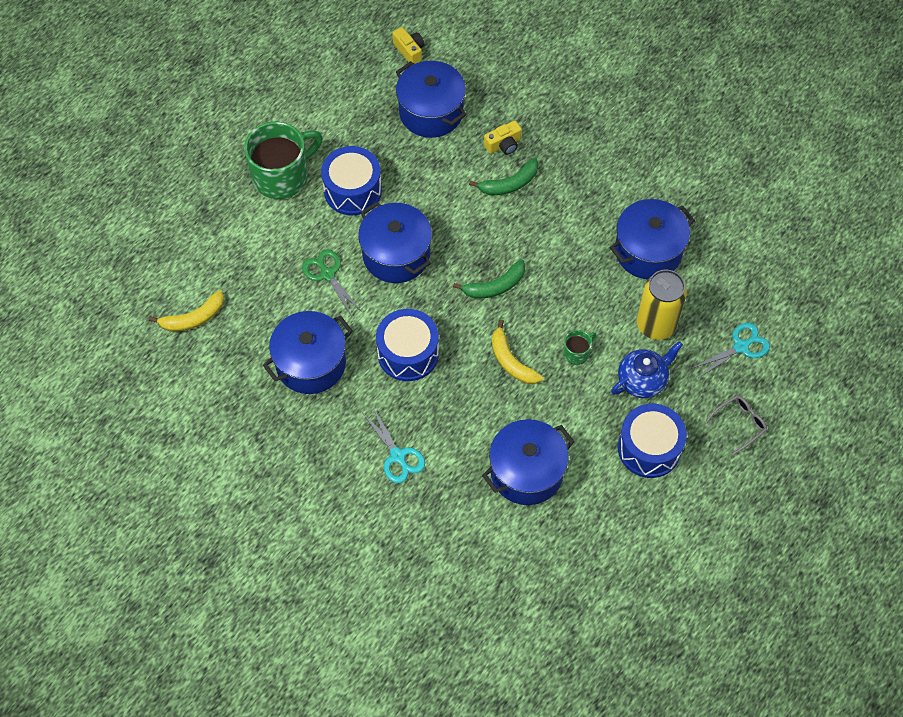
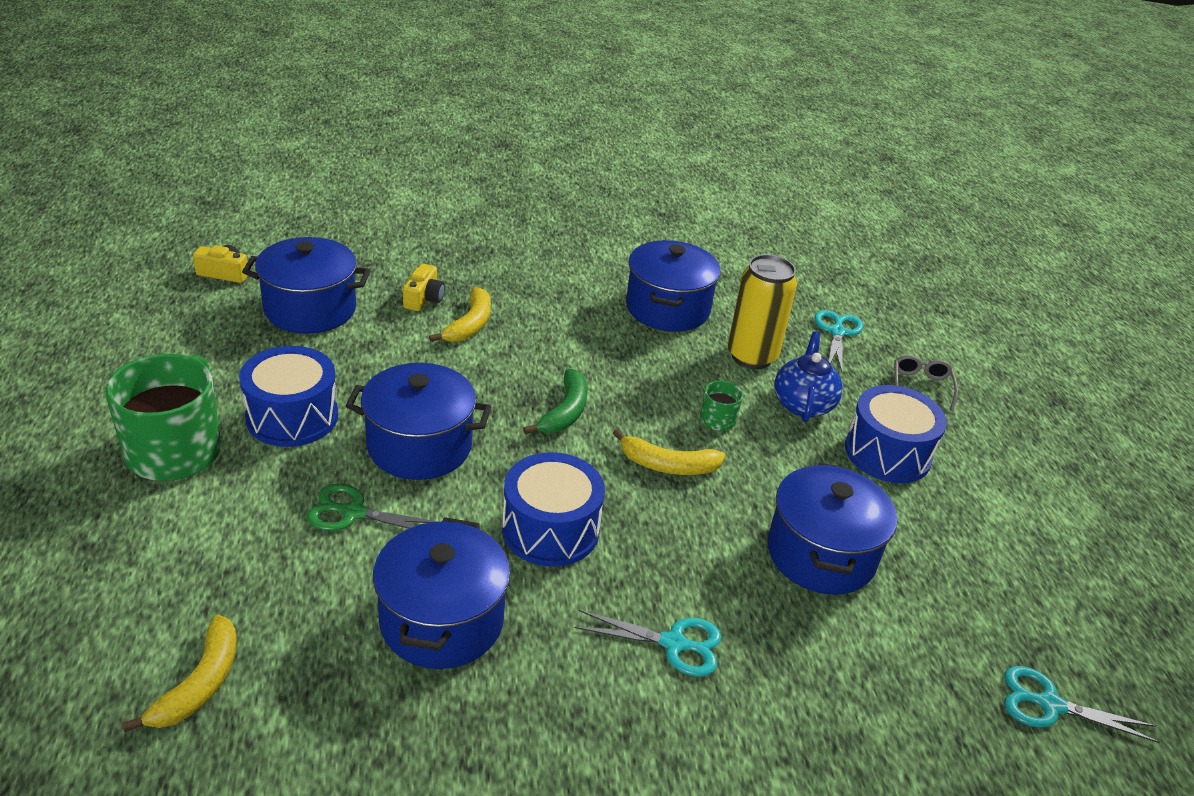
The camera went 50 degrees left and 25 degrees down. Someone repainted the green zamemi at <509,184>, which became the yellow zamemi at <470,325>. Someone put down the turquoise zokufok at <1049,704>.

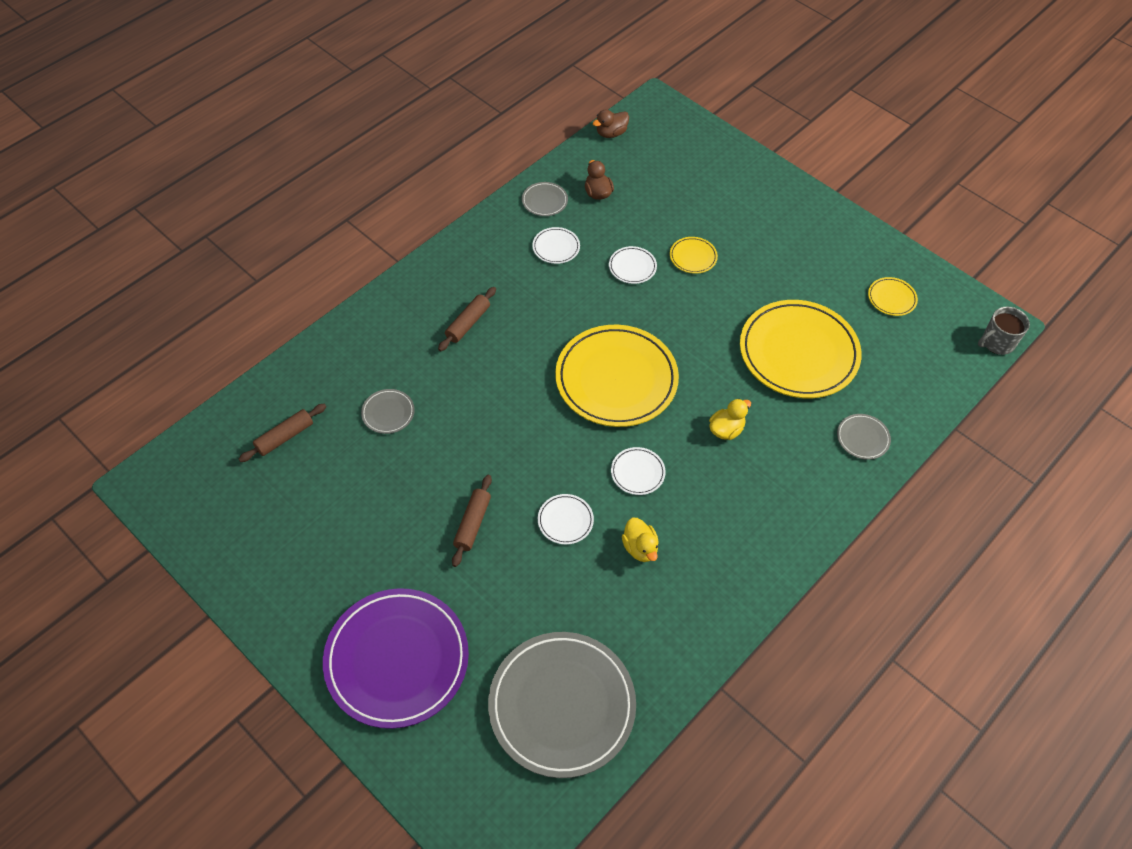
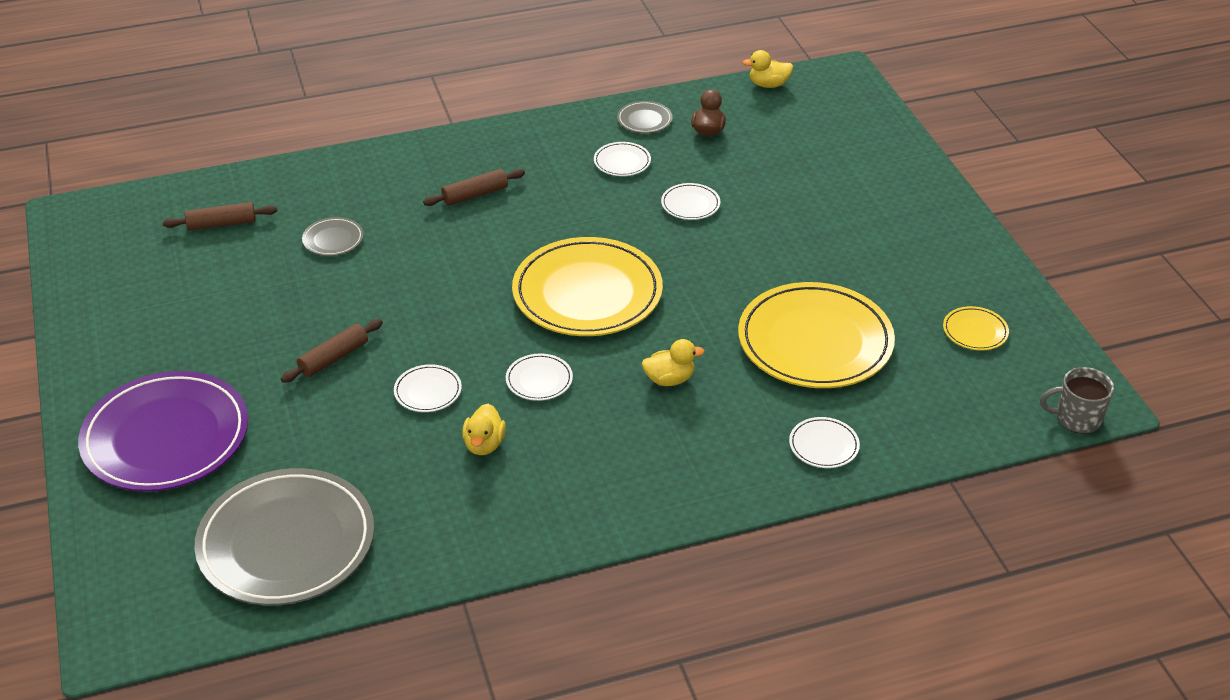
The camera went 30 degrees right and 15 degrees down. Someone repainted the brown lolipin at <611,133>, which became the yellow lolipin at <768,84>. Someone took away the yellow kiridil at <693,257>. Someone repainted the grey kiridil at <862,438>, which became the white kiridil at <823,445>.

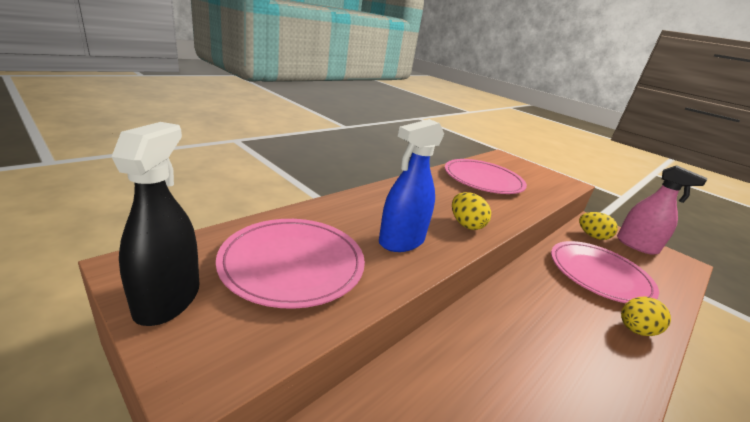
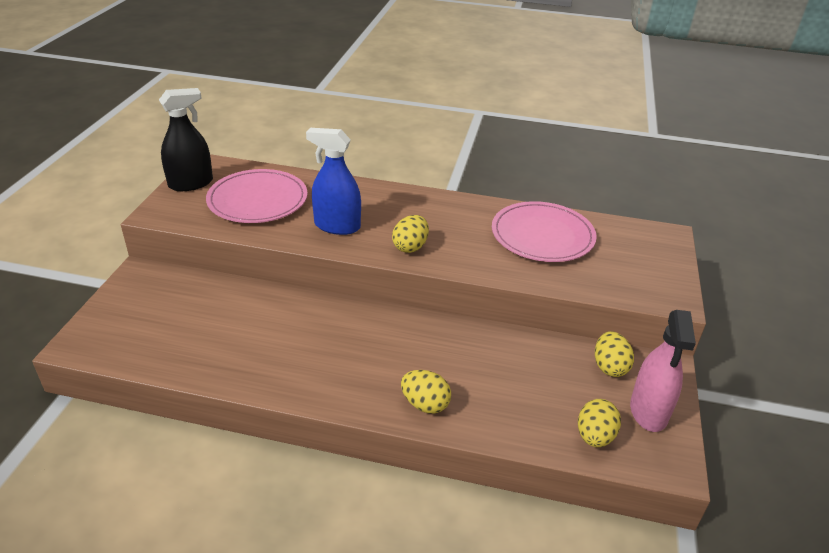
The camera went 60 degrees right and 10 degrees up. Someone took away the pink kiridil at <599,274>. Someone put down the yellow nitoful at <594,436>.

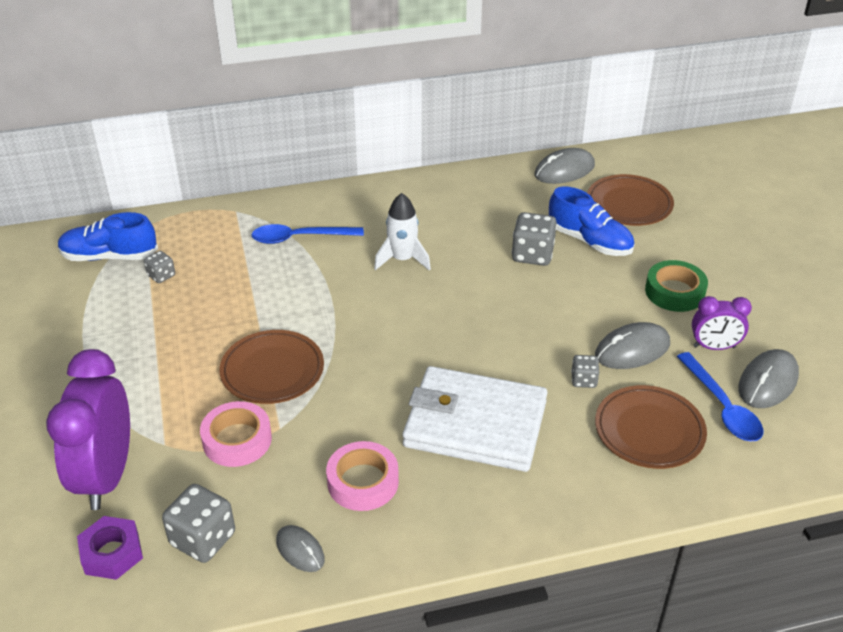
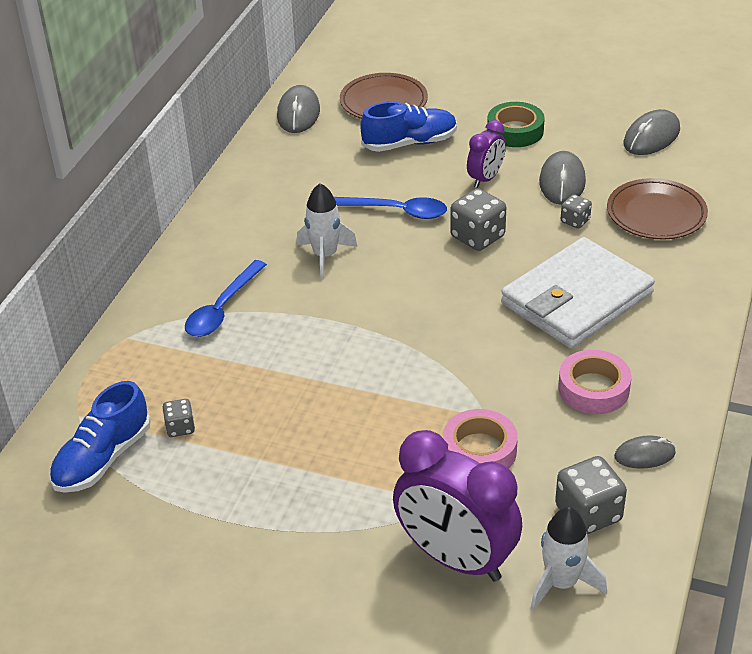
The camera went 55 degrees left and 0 degrees up. Someone carried the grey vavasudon from <532,255> to <477,237>. Someone carried the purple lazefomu from <714,347> to <485,178>. Someone took away the brown kiridil at <272,371>. Someone rotated the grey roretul at <767,382> by 60 degrees clockwise. Someone carried the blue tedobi from <722,407> to <396,211>. Someone swapped the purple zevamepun at <112,553> for the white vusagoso at <561,583>.

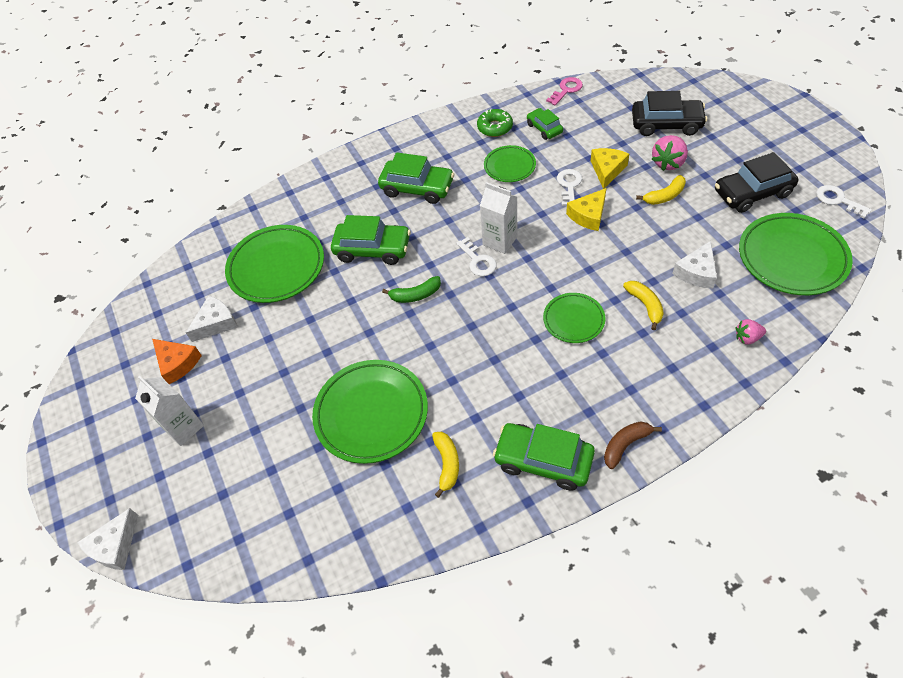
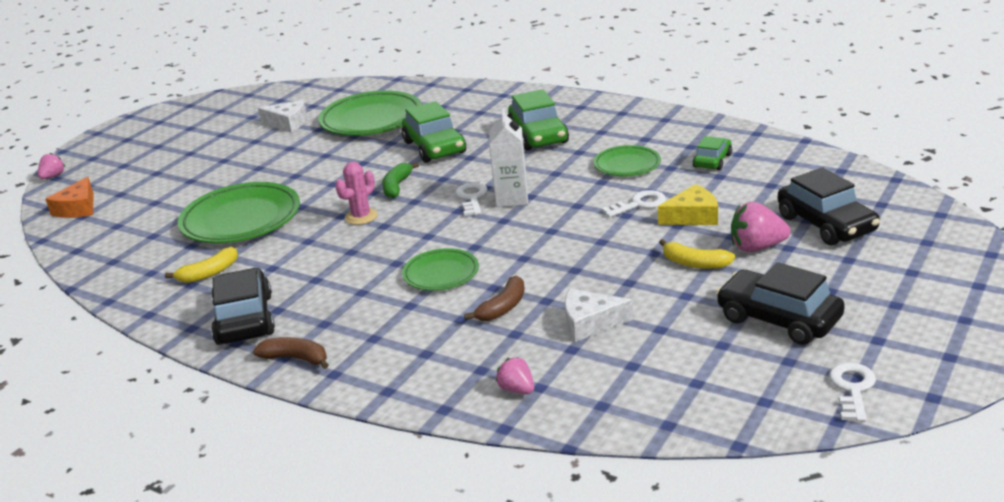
The camera went 55 degrees right and 25 degrees down. Someone took away the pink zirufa at <566,90>. Someone took away the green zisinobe at <495,127>. Someone took away the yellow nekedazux at <588,215>. Someone took away the green kiridil at <792,258>. Someone rotated the white zirufa at <478,261> by 150 degrees clockwise. Someone rotated the green zamemi at <415,295> by 60 degrees clockwise. Someone repainted the yellow zamemi at <645,305>, which became the brown zamemi at <503,307>. Someone carried the orange nekedazux from <177,363> to <78,208>. Someone took away the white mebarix at <184,427>. Someone repainted the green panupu at <543,460>, which became the black panupu at <244,319>. Someone swapped the white nekedazux at <115,546> for the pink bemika at <53,176>. Someone put down the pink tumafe at <361,217>.

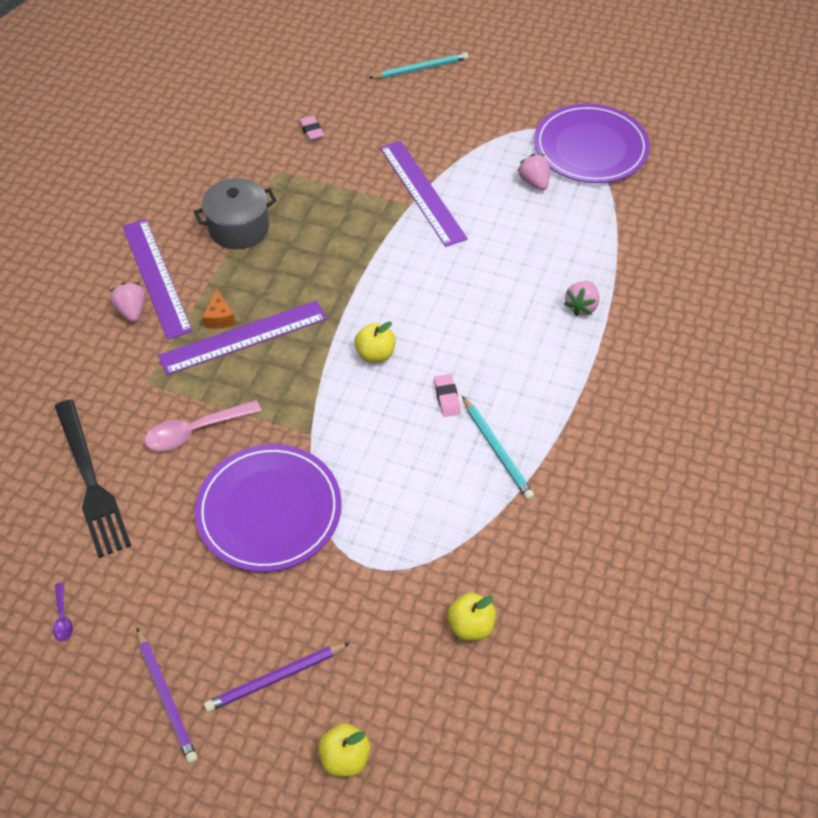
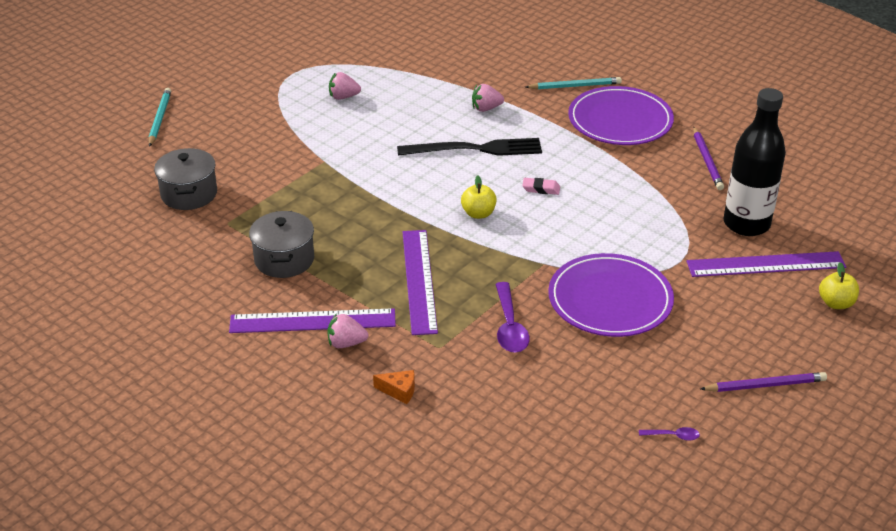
The camera went 70 degrees left and 15 degrees down. Someone carried the purple kiridil from <590,148> to <620,120>. Someone swapped the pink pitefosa at <311,131> for the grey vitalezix at <189,194>. Someone carried the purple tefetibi from <422,192> to <766,264>. Someone rotated the pink bemika at <581,306> by 120 degrees clockwise. Someone carried the orange nekedazux from <219,317> to <399,391>. Someone carried the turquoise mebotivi from <497,450> to <575,86>. Someone carried the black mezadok from <90,481> to <475,149>. Someone repainted the pink tedobi at <195,431>, which became the purple tedobi at <509,326>. Someone swapped the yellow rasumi at <471,626> for the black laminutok at <746,224>. Someone carried the purple mebotivi from <275,679> to <707,161>.

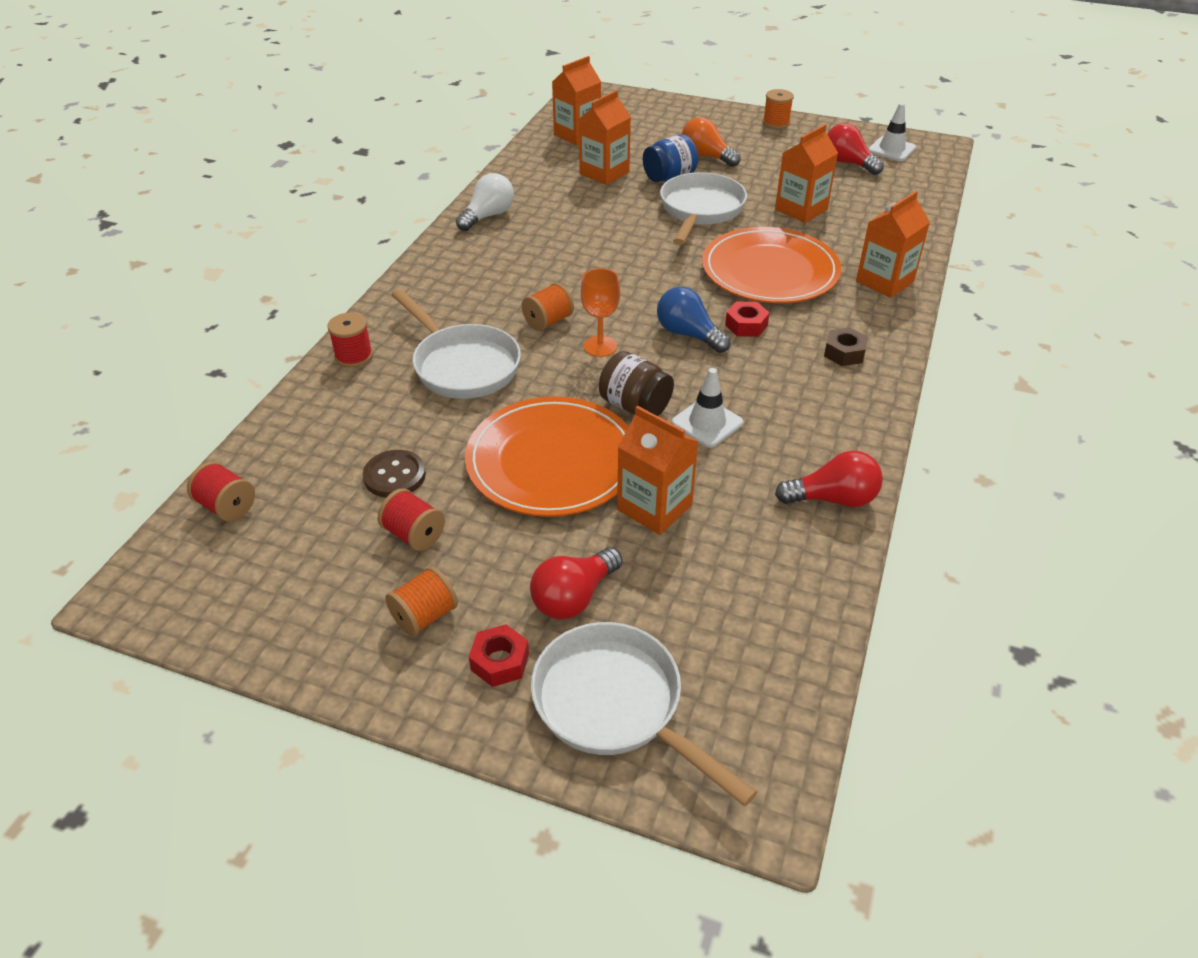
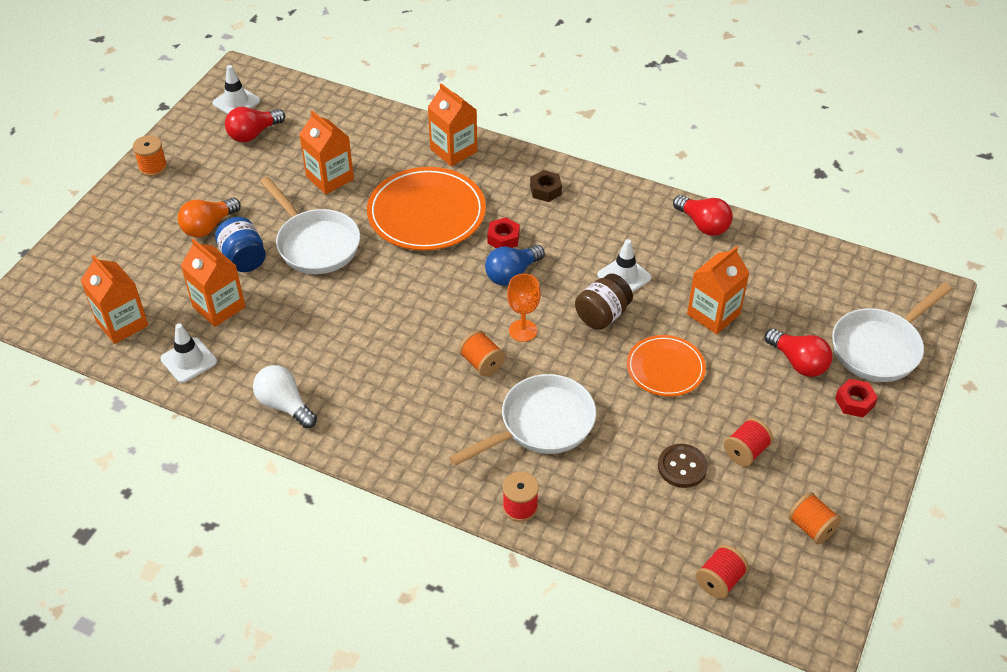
The camera went 85 degrees left and 5 degrees up. Someone rotated the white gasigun at <700,211> by 150 degrees counterclockwise. Someone scaled the orange kiridil at <552,461> by 0.60. Someone rotated the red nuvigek at <833,499> by 135 degrees clockwise. Someone carried the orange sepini from <424,616> to <811,527>. Someone put down the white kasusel at <189,360>.

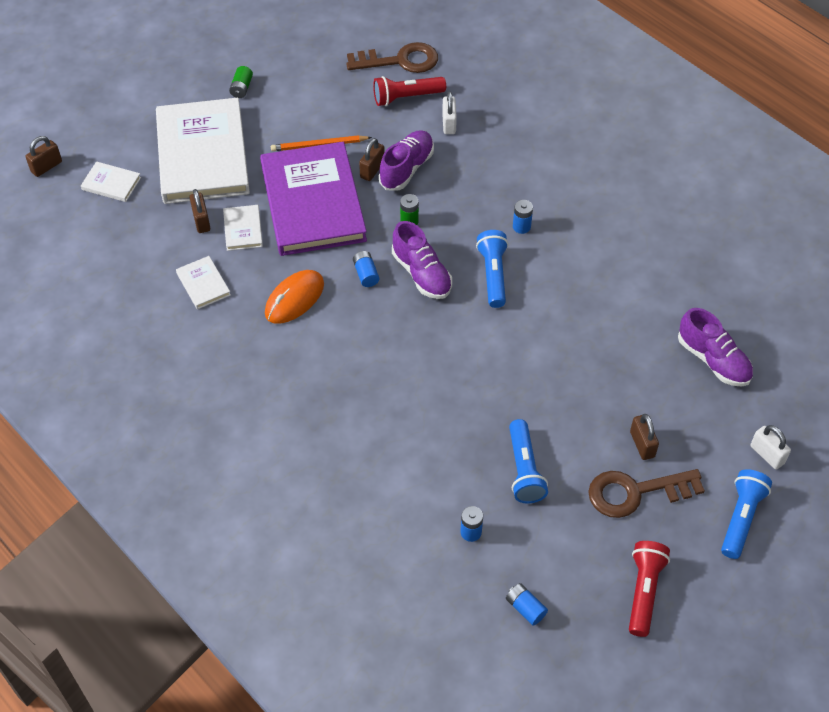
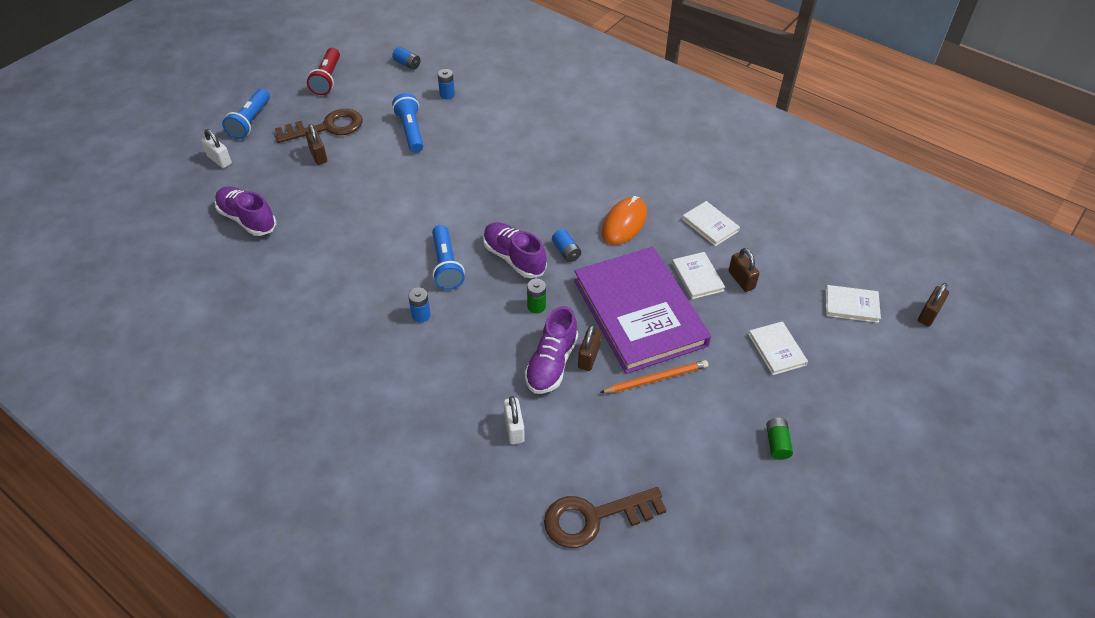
The camera went 170 degrees right and 5 degrees down. Someone took away the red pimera at <406,97>. Someone scaled the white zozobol at <203,155> by 0.41.

